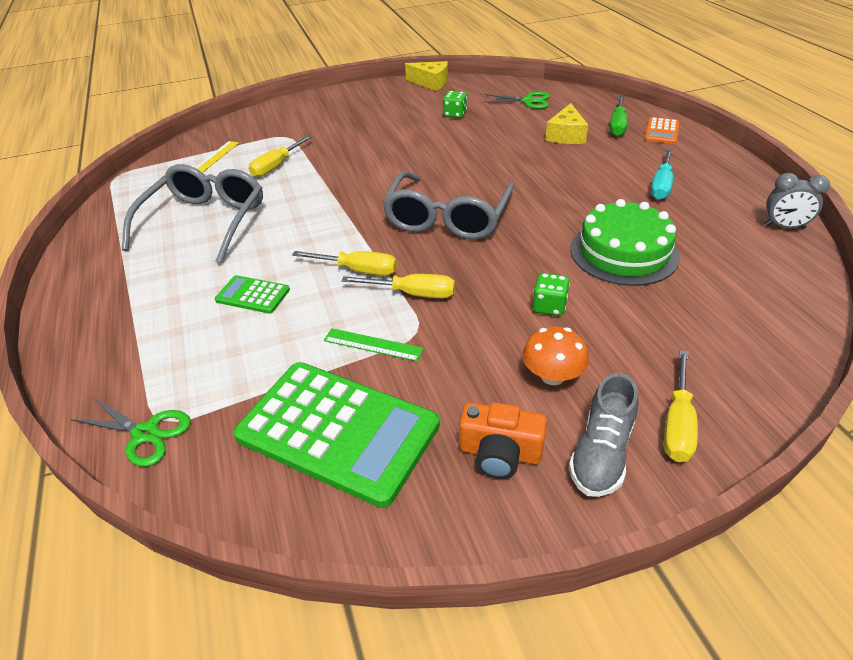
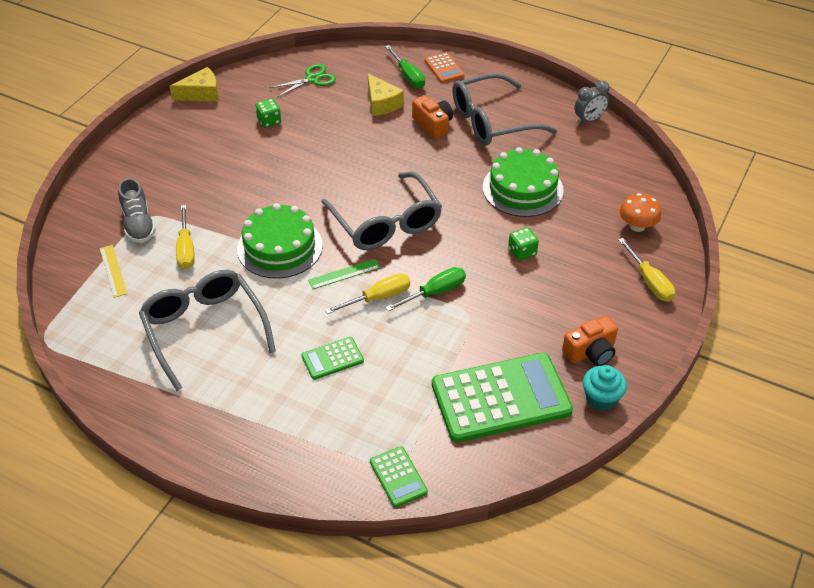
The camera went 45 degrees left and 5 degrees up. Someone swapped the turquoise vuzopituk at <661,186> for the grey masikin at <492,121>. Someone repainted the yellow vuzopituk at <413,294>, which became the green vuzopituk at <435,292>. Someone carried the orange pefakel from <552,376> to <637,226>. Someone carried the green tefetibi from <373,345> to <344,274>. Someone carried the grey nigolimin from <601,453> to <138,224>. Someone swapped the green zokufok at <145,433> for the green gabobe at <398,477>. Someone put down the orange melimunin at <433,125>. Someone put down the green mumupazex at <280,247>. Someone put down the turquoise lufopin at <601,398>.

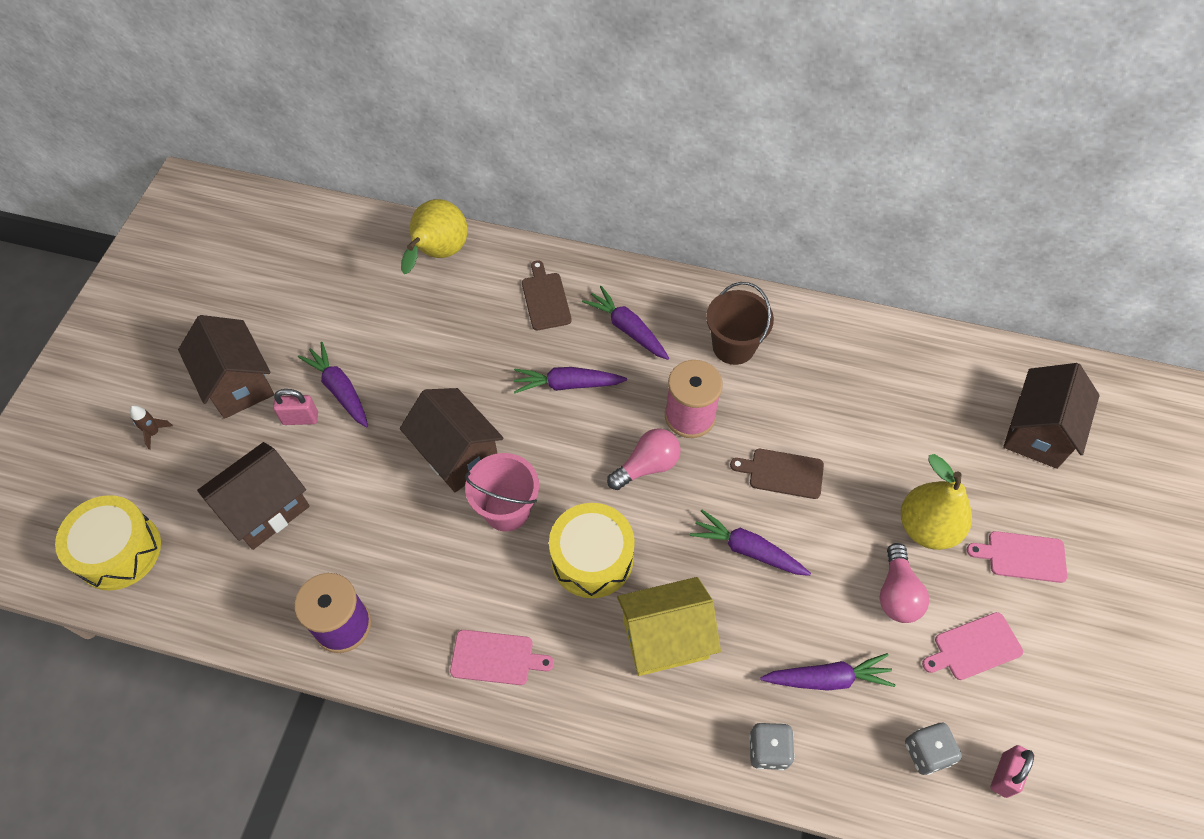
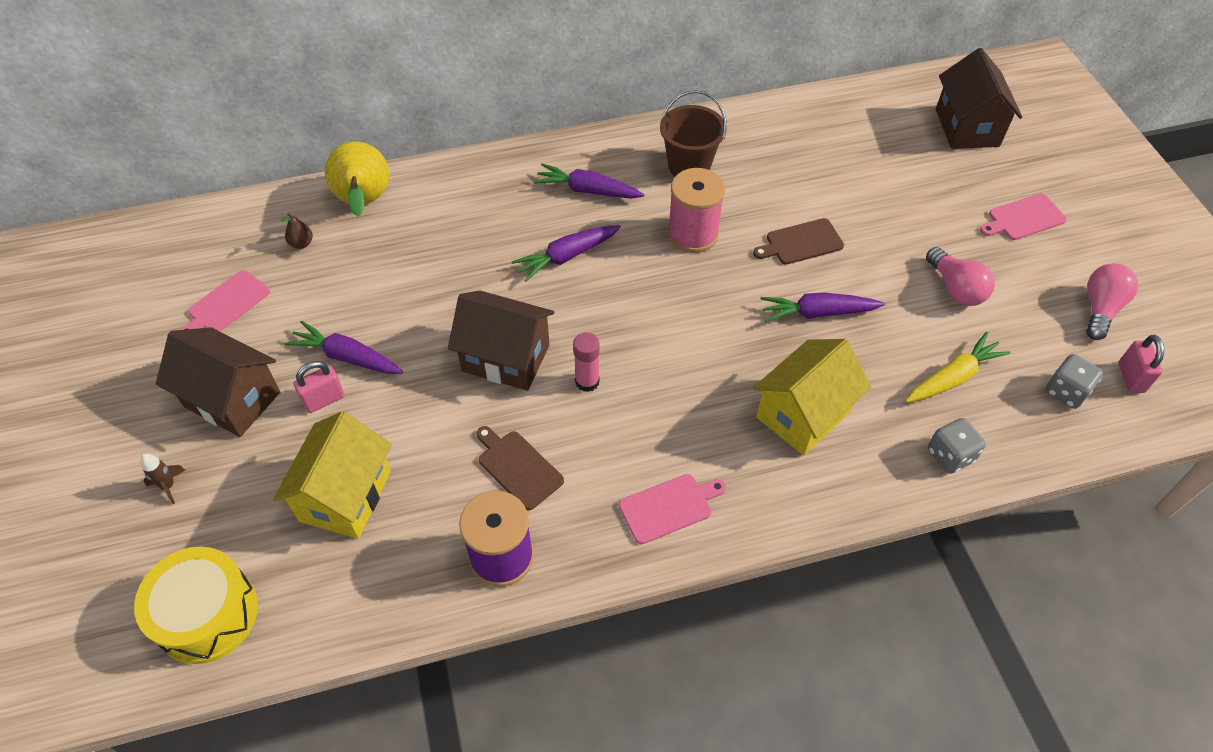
The camera went 30 degrees left and 5 degrees down. Someone carried the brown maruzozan from <545,299> to <518,467>. Someone carried the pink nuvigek from <647,466> to <1100,309>. Someone repainted the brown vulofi at <265,509>, which became the yellow vulofi at <345,496>. Someone swapped the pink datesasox at <507,509> for the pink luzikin at <587,381>. Someone took away the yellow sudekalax at <927,527>. Someone took away the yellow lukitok at <592,558>. Someone carried the pink maruzozan from <974,647> to <226,304>. Someone repainted the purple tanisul at <827,678>, which became the yellow tanisul at <953,377>. Someone put down the brown sudekalax at <301,243>.

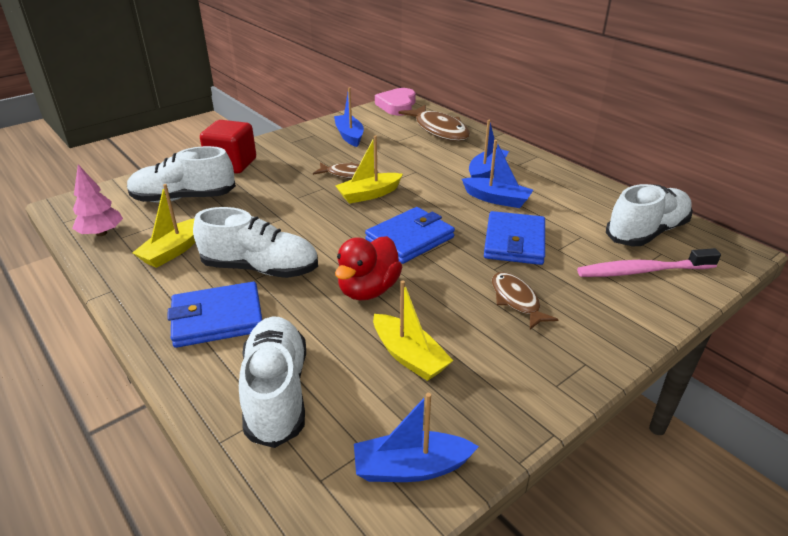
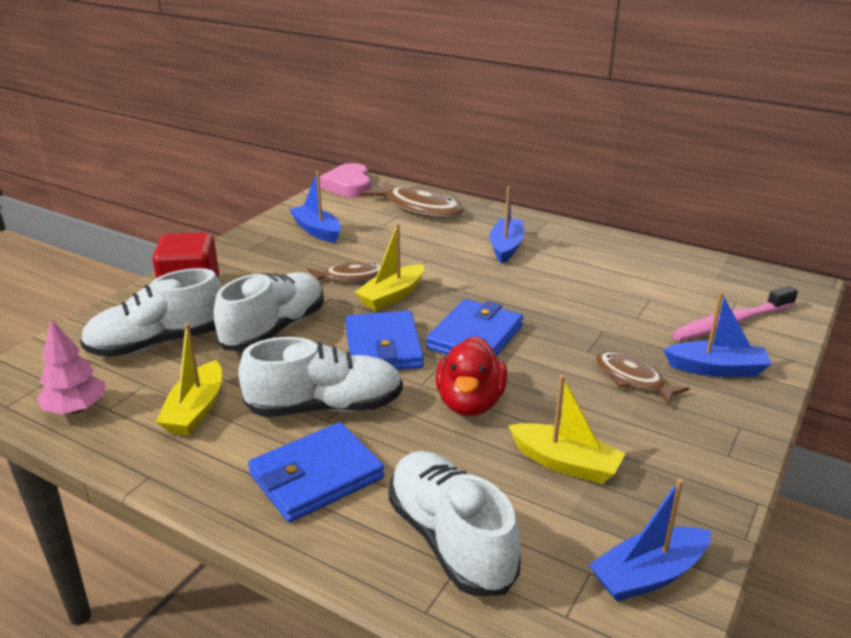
The camera went 20 degrees left and 5 degrees down. Someone carried the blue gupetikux from <496,199> to <716,369>. Someone carried the white nigolimin from <646,232> to <274,329>. Someone carried the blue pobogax from <514,242> to <383,347>.

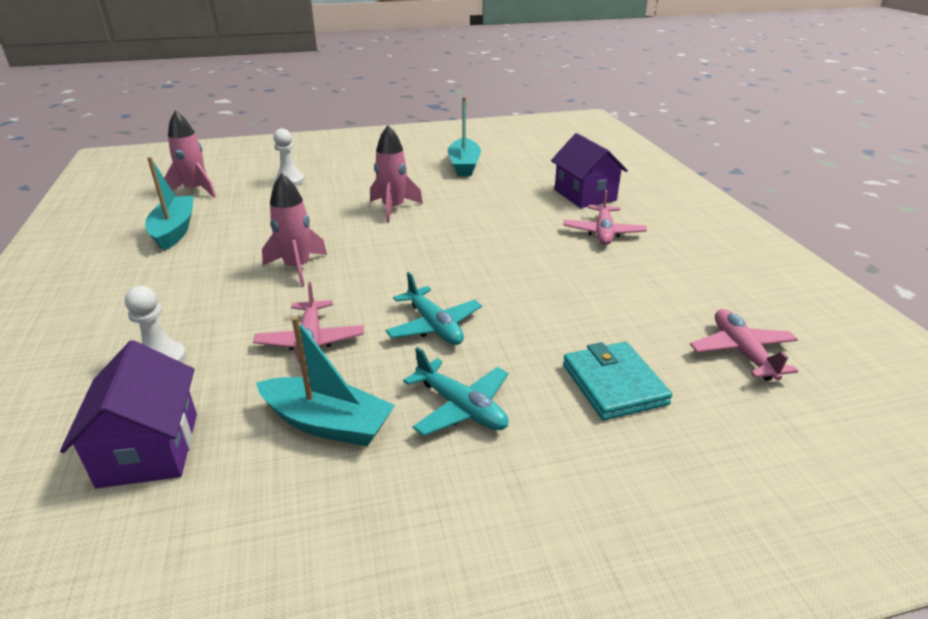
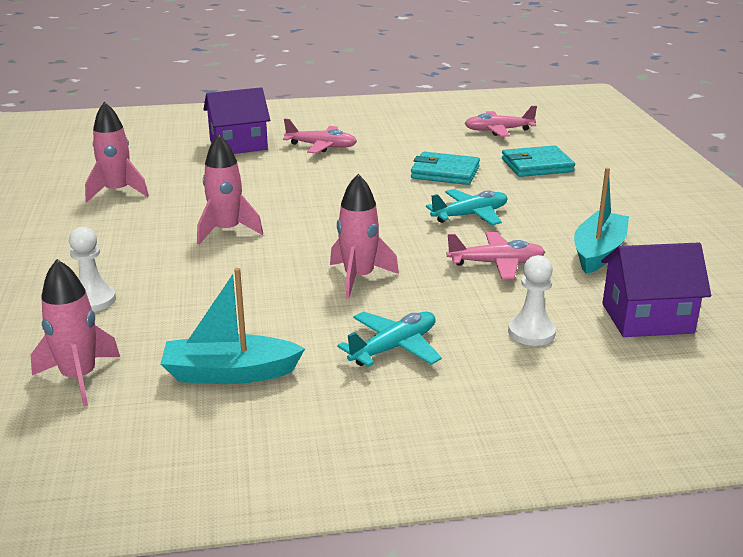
The camera went 85 degrees left and 5 degrees down. Someone swapped the turquoise gupetikux at <464,165> for the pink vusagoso at <117,192>. Someone carried the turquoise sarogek from <461,407> to <394,348>. Someone put down the turquoise pobogax at <445,172>.

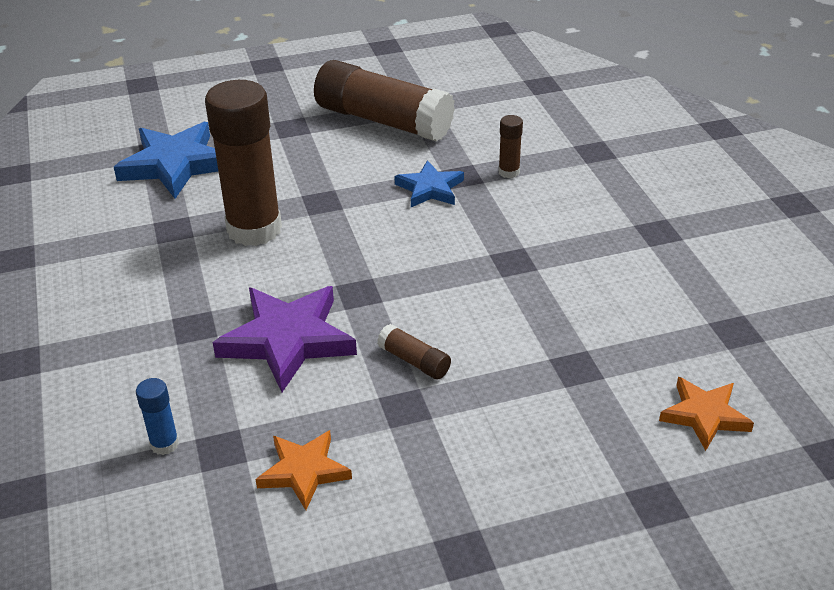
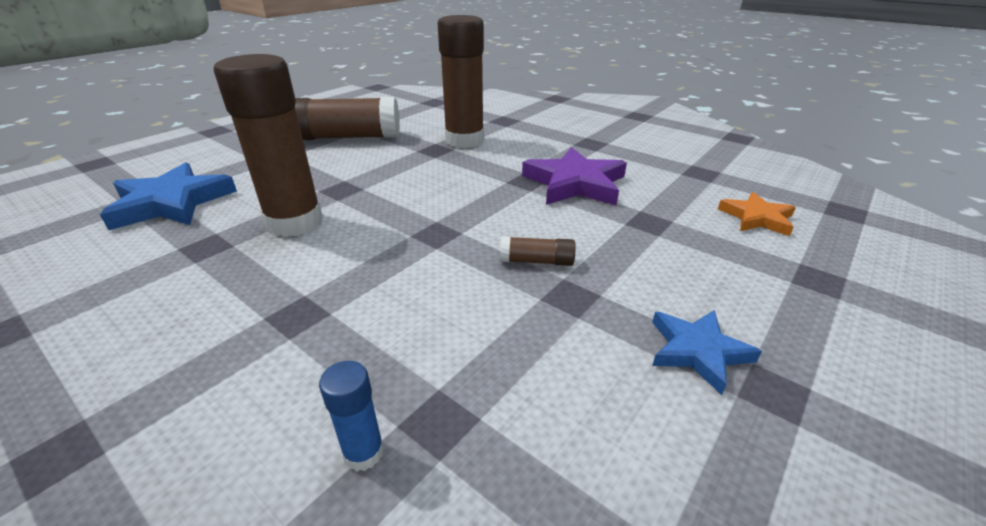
The camera went 35 degrees left and 5 degrees down. Someone scaled the brown luzikin at <509,172> by 2.40. Someone carried the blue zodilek from <430,189> to <697,351>. Someone carried the purple zodilek from <287,340> to <575,183>. Someone took away the orange zodilek at <304,471>.

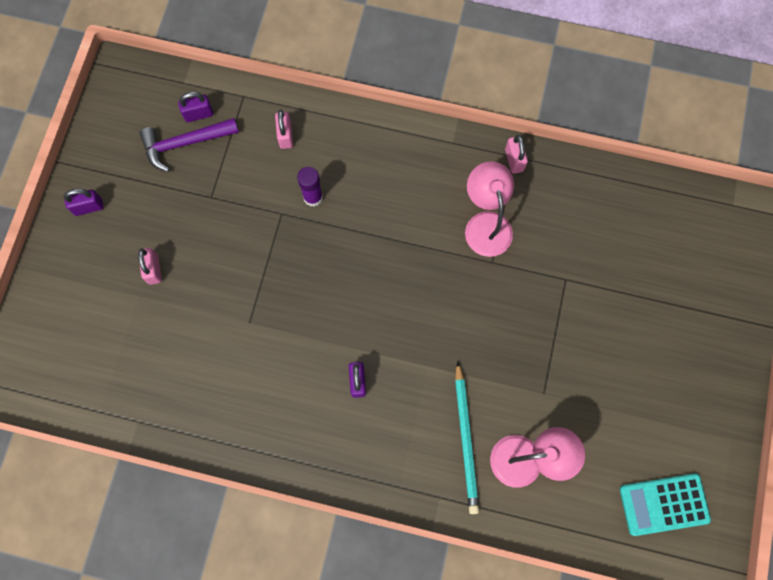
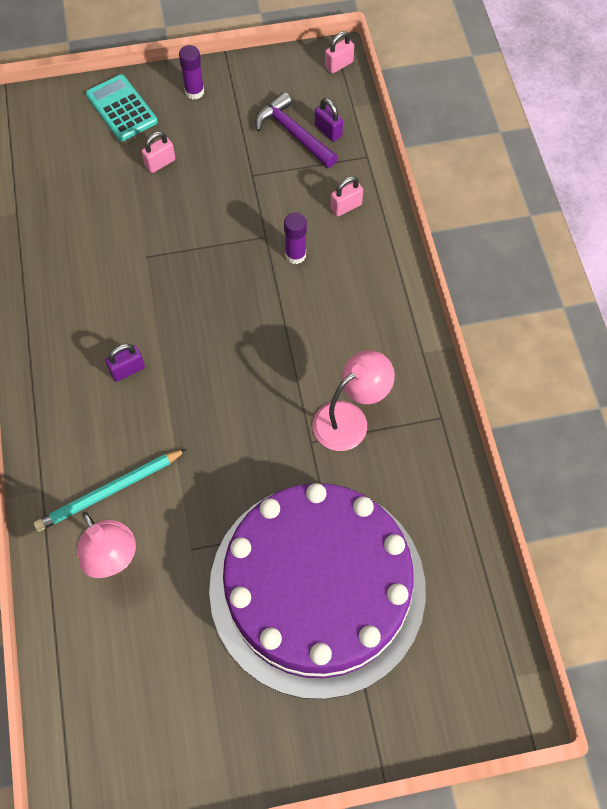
The camera went 65 degrees right and 10 degrees down. Someone carried the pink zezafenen from <514,160> to <339,65>. Someone swapped the purple zezafenen at <89,207> for the purple luzikin at <194,92>. Someone carried the turquoise gabobe from <663,504> to <122,108>. Someone put down the purple mumupazex at <317,587>.

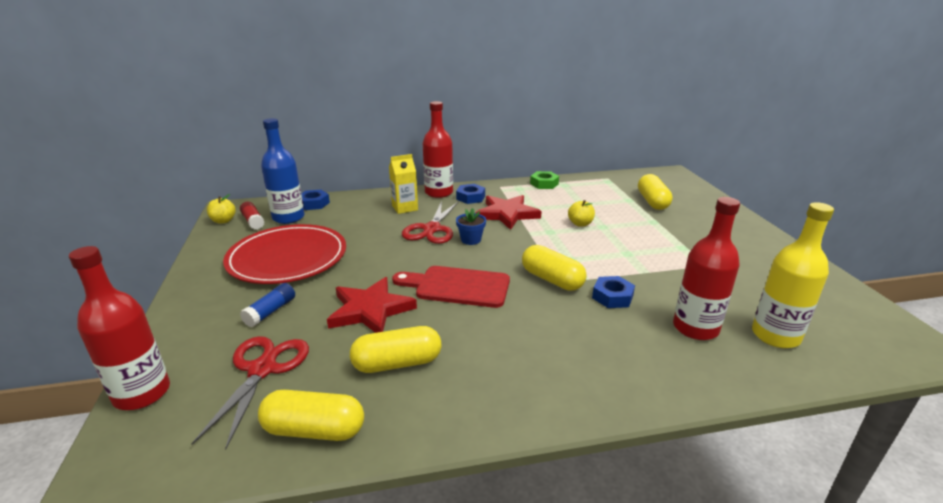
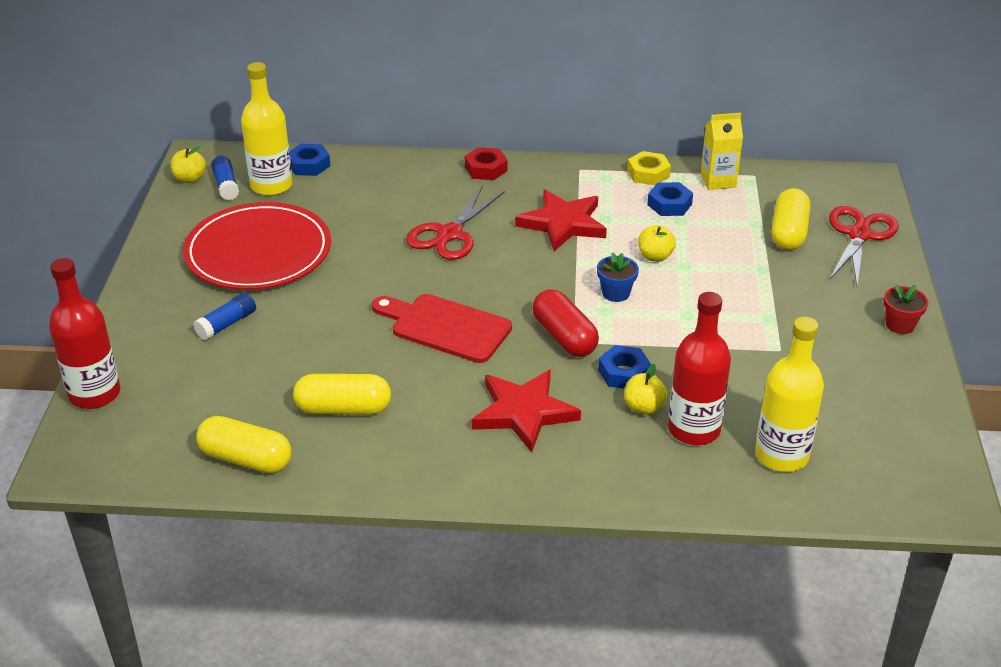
The camera went 15 degrees right and 10 degrees up. Someone swapped the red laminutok at <439,193> for the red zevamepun at <486,169>. Someone repainted the blue laminutok at <288,218>, which became the yellow laminutok at <271,185>. Someone carried the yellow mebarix from <405,208> to <718,181>. Someone repainted the green zevamepun at <544,184>, which became the yellow zevamepun at <648,173>. Someone carried the blue zevamepun from <470,197> to <669,204>. Someone repainted the red luzikin at <253,221>, which became the blue luzikin at <226,185>. Someone carried the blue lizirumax from <471,240> to <616,293>. Someone repainted the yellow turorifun at <552,279>, which became the red turorifun at <564,337>. Someone carried the red zodilek from <370,310> to <524,412>. Someone carried the red zokufok from <262,369> to <859,235>. Someone put down the red lizirumax at <900,325>. Someone put down the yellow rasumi at <644,407>.

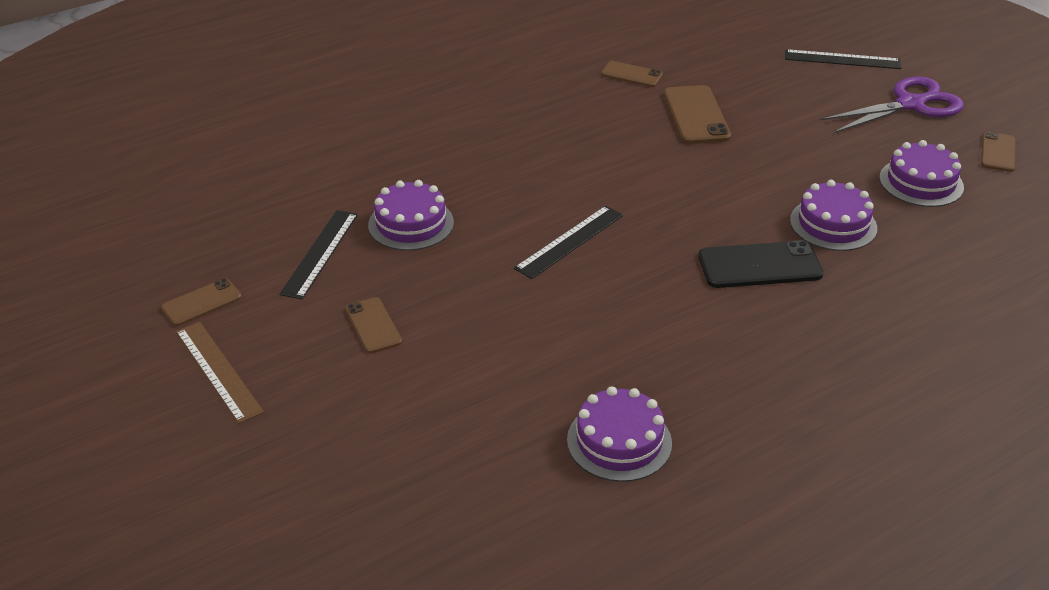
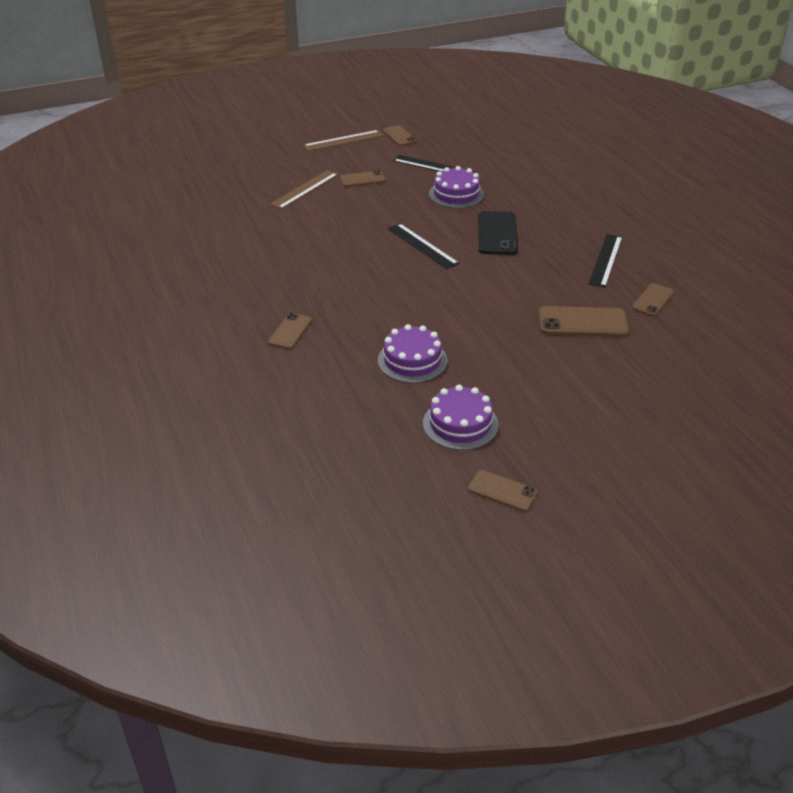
The camera went 100 degrees right and 0 degrees up. Someone carried the black tefetibi from <842,59> to <605,260>. Someone took away the purple zokufok at <910,105>. Someone carried the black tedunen from <759,265> to <497,233>. Someone took away the purple mumupazex at <619,441>. Someone put down the brown tefetibi at <304,189>. Someone put down the brown tedunen at <290,331>.

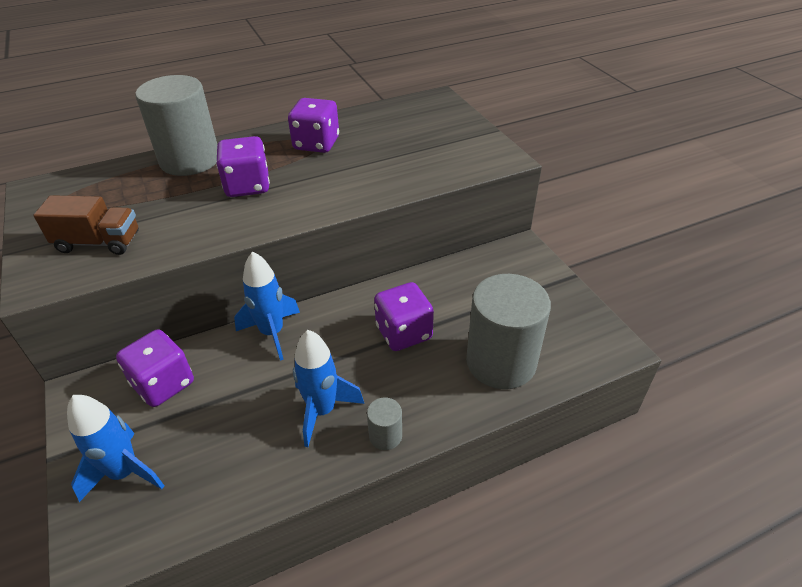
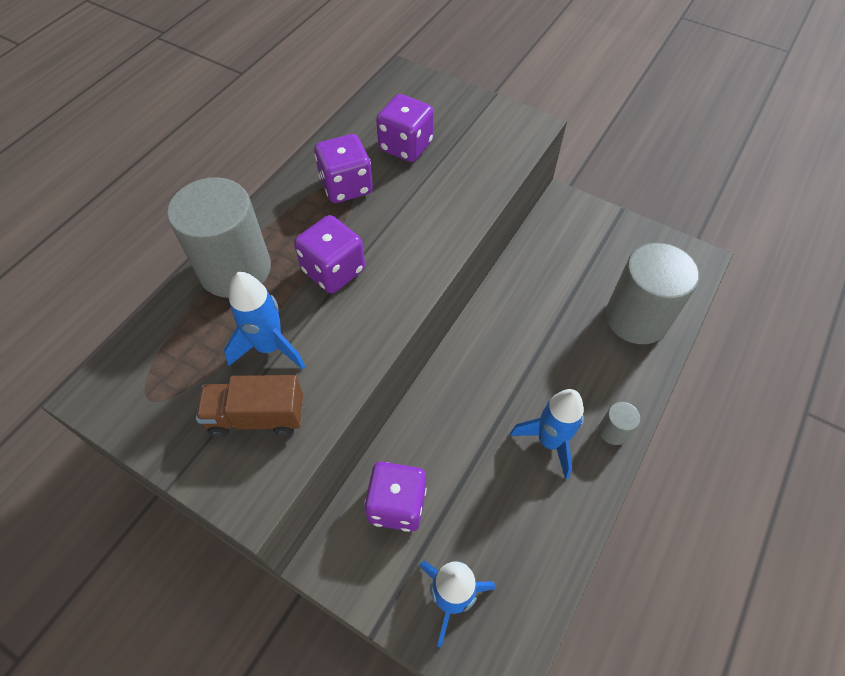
The camera went 35 degrees left and 15 degrees up. Someone rotated the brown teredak at <98,242> by 150 degrees counterclockwise. Someone carried the blue vusagoso from <272,333> to <270,347>. Someone carried the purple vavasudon from <404,333> to <406,146>.

